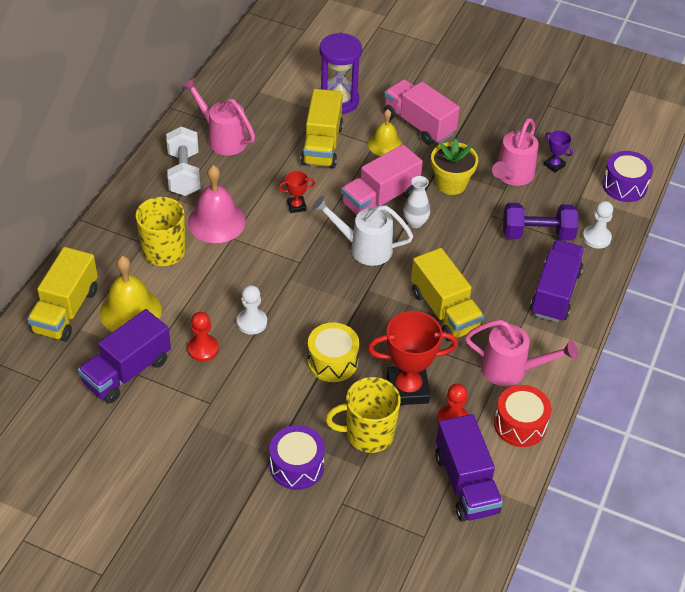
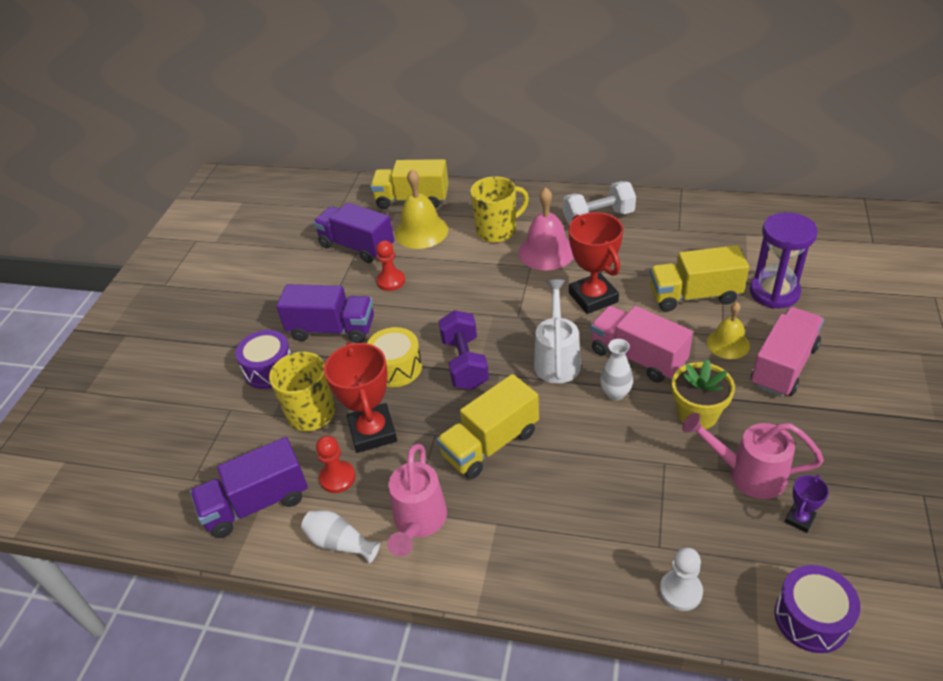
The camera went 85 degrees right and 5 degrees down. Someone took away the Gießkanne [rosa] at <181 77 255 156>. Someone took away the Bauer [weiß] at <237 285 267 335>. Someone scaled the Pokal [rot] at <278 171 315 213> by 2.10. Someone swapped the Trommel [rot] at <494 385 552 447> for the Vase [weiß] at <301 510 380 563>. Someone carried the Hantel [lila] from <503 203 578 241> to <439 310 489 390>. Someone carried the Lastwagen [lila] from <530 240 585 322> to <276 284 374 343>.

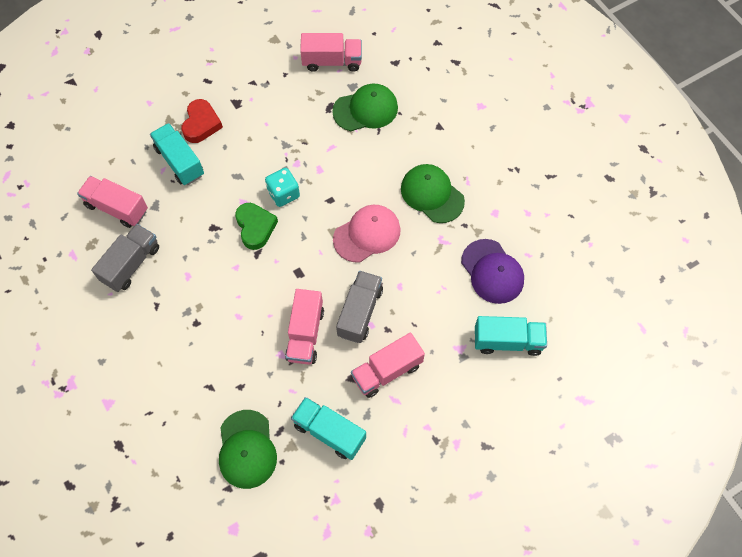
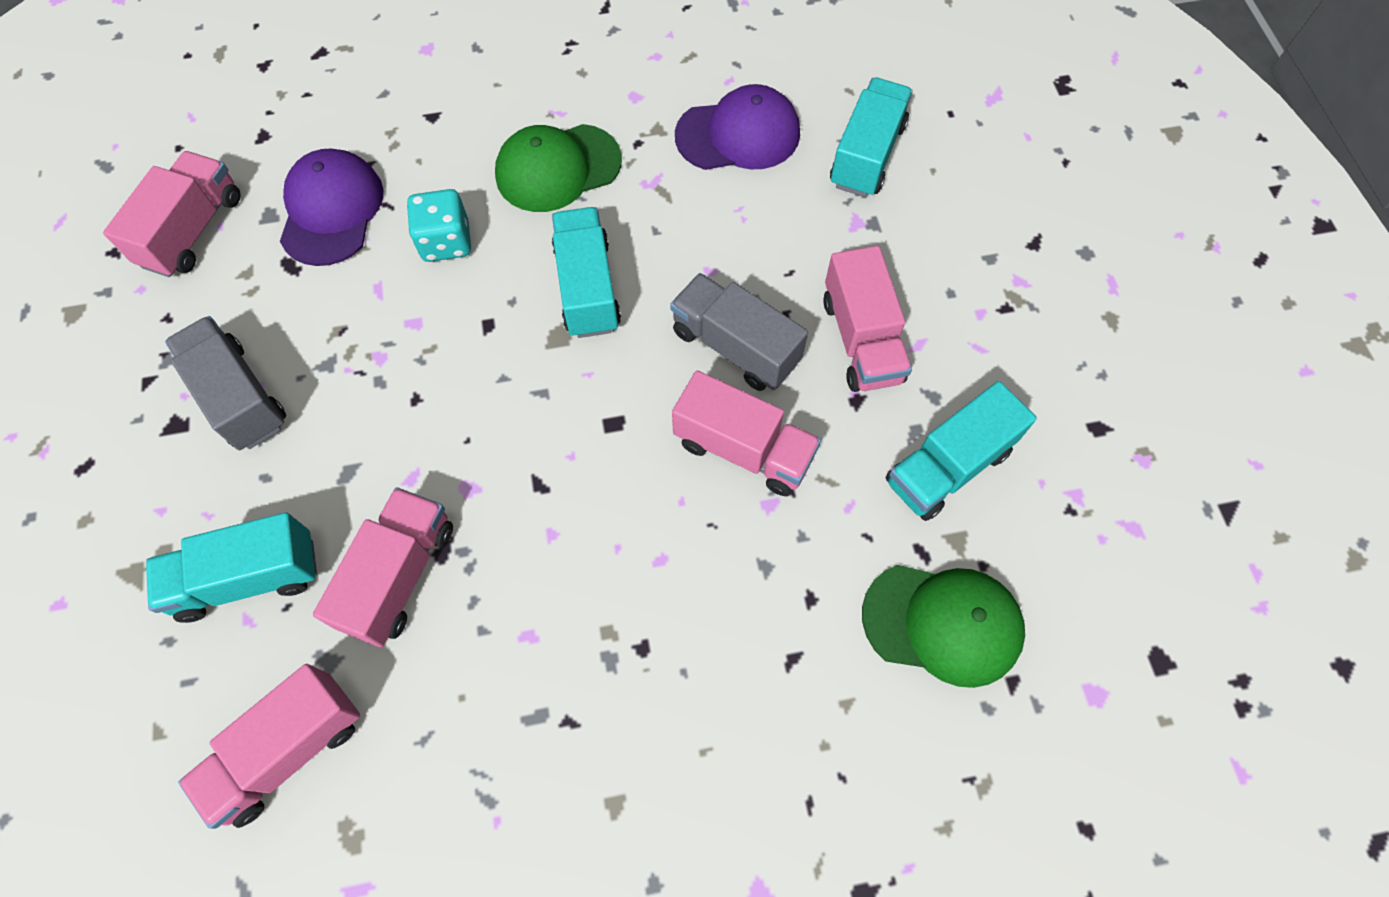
The camera went 70 degrees left and 0 degrees up. Someone carried the Lastwagen [grau] from <91 224 159 292> to <165 316 286 450>. Someone took away the Herz [rot] at <181 99 223 143>. Someone took away the Herz [grün] at <235 203 278 250>. Someone carried the Spielwürfel [türkis] from <265 168 300 207> to <407 189 471 262>. Someone repainted the Kappe [grün] at <332 84 398 131>, which became the Kappe [lila] at <280 149 383 266>. Someone swapped the Kappe [rosa] at <333 205 400 263> for the Lastwagen [türkis] at <552 207 621 338>. Someone put down the Lastwagen [rosa] at <313 487 453 647>.

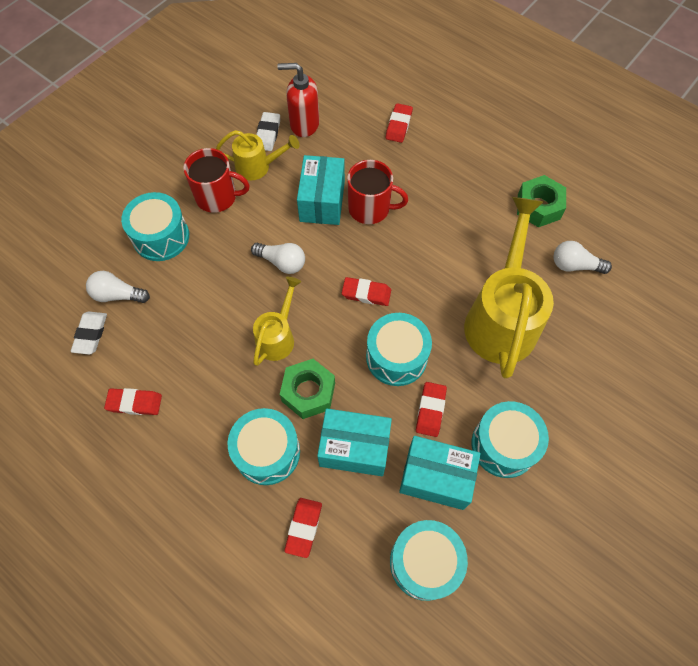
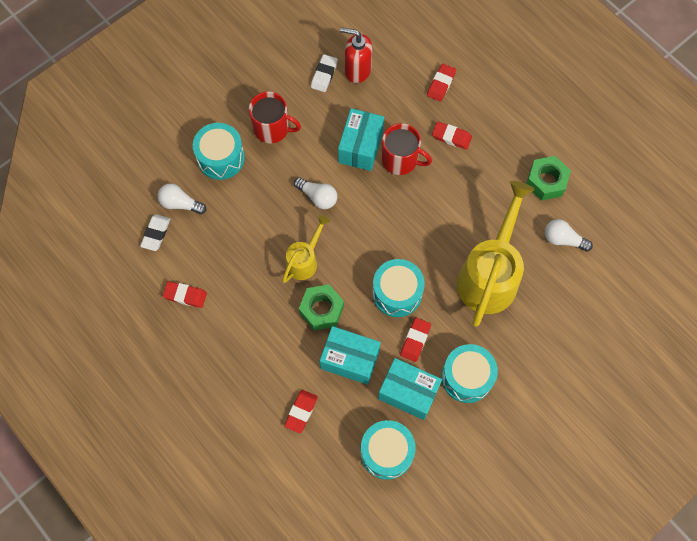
The camera went 10 degrees right and 5 degrees up. Someone took away the Gießkanne [gelb] at <216 130 300 180>. Someone took away the Trommel [türkis] at <228 408 300 485>. Someone carried the Radiergummi [rot] from <342 277 391 306> to <432 122 472 150>.

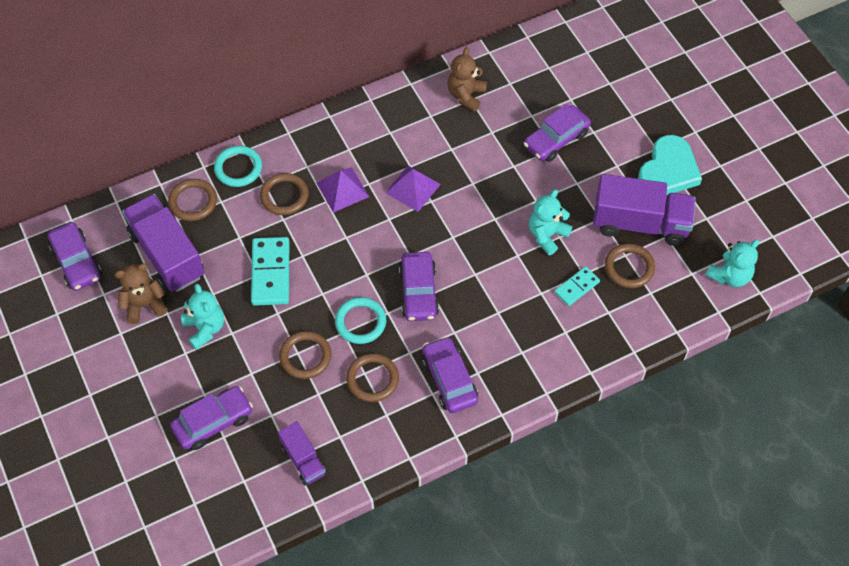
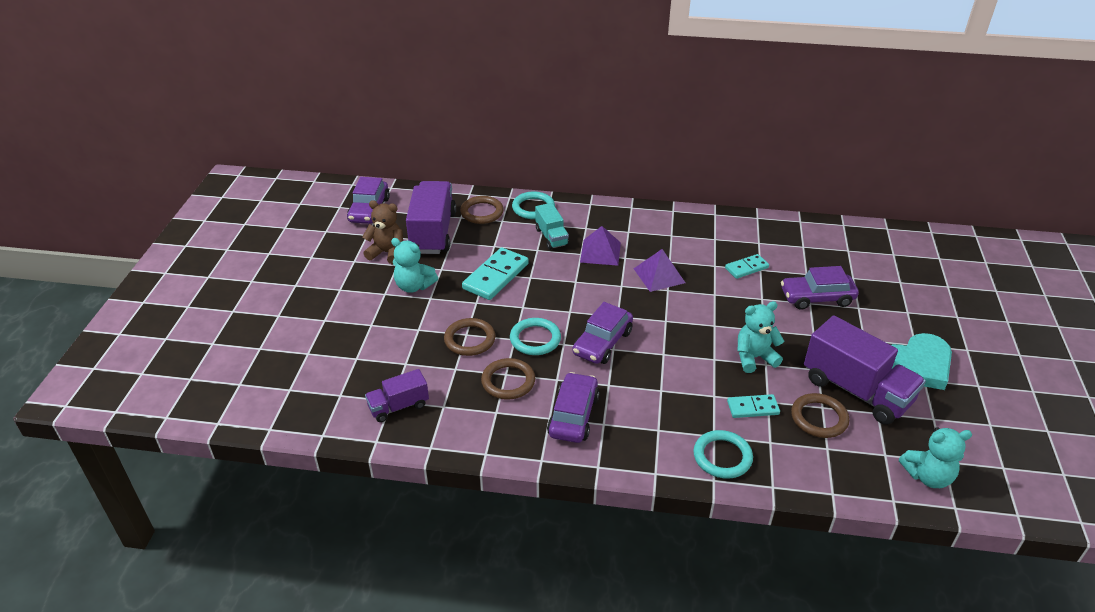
The camera went 35 degrees right and 20 degrees down. Someone took away the Auto [lila] at <170 386 253 450>. Someone rotated the Teddybär [türkis] at <181 284 224 350> by 105 degrees clockwise. Someone swapped the Ring [braun] at <260 173 309 215> for the Lastwagen [türkis] at <535 203 569 250>. Someone rotated the Lastwagen [lila] at <278 421 327 485> by 60 degrees clockwise. Someone took away the Teddybär [braun] at <448 47 487 112>. Someone put down the Ring [türkis] at <693 430 753 479>. Someone put down the Dominostein [türkis] at <725 254 769 279>.

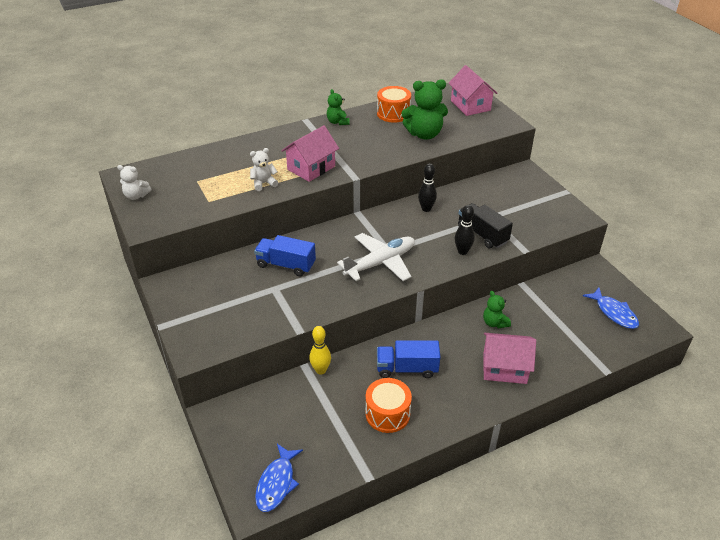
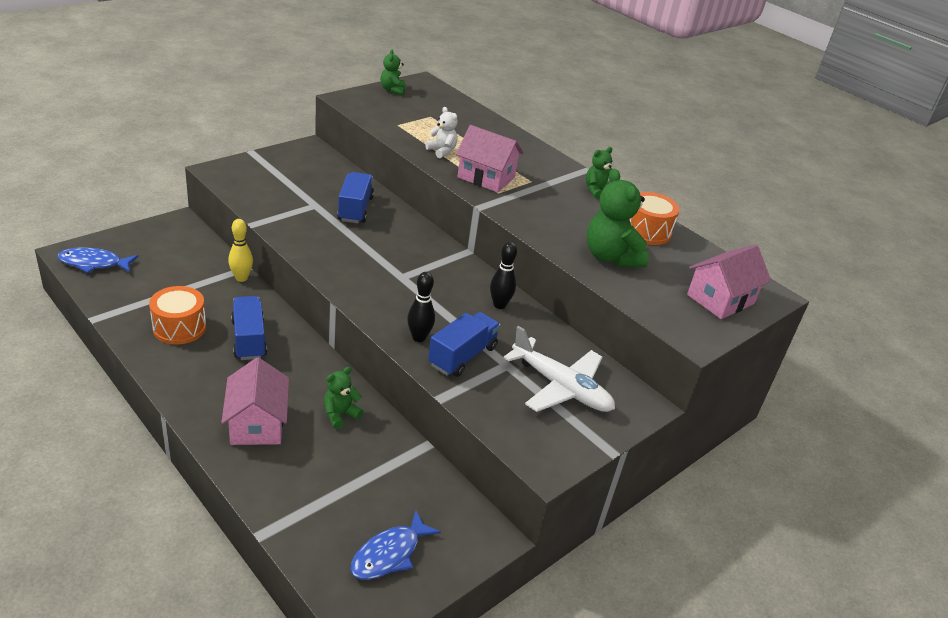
The camera went 70 degrees right and 5 degrees down. Someone repainted the Teddybär [weiß] at <117 165 151 200>, which became the Teddybär [grün] at <380 49 405 95>. Someone carried the Flugzeug [weiß] from <337 233 415 281> to <504 326 615 412>. Someone repainted the Lastwagen [schwarz] at <458 203 513 248>, which became the Lastwagen [blau] at <428 312 500 377>.

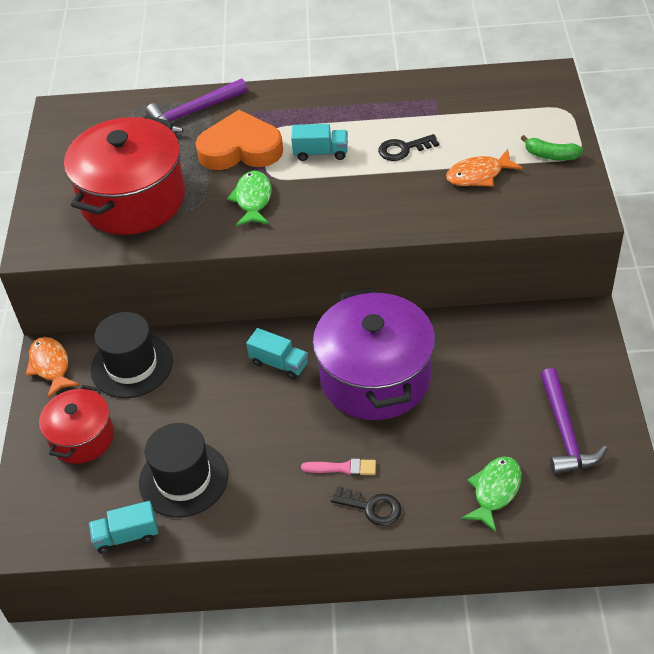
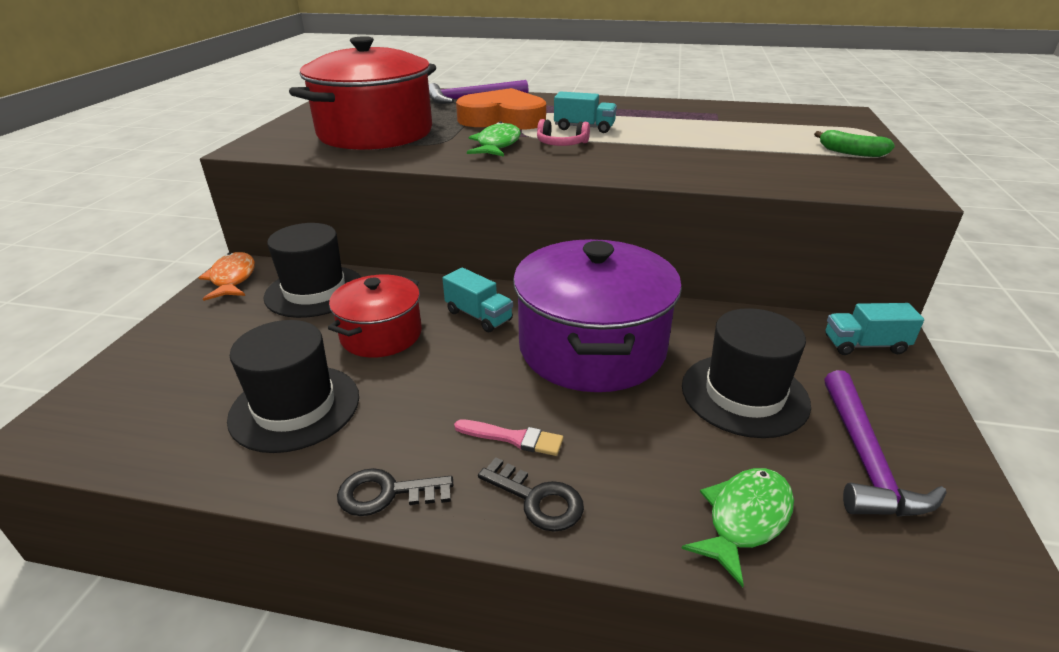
The camera went 10 degrees right and 15 degrees down. Someone carried the Kochtopf [rot] from <39 385 114 464> to <328 275 422 358>. Someone carried the Lastwagen [türkis] from <89 501 158 554> to <825 303 924 355>. Someone carried the Schlüssel [schwarz] from <378 134 439 161> to <337 468 453 516>. Someone took away the Fisch [orange] at <446 149 523 186>. Someone put down the Kopfhörer [rosa] at <537 119 590 146>. Someone put down the Hut [schwarz] at <682 308 811 438>.

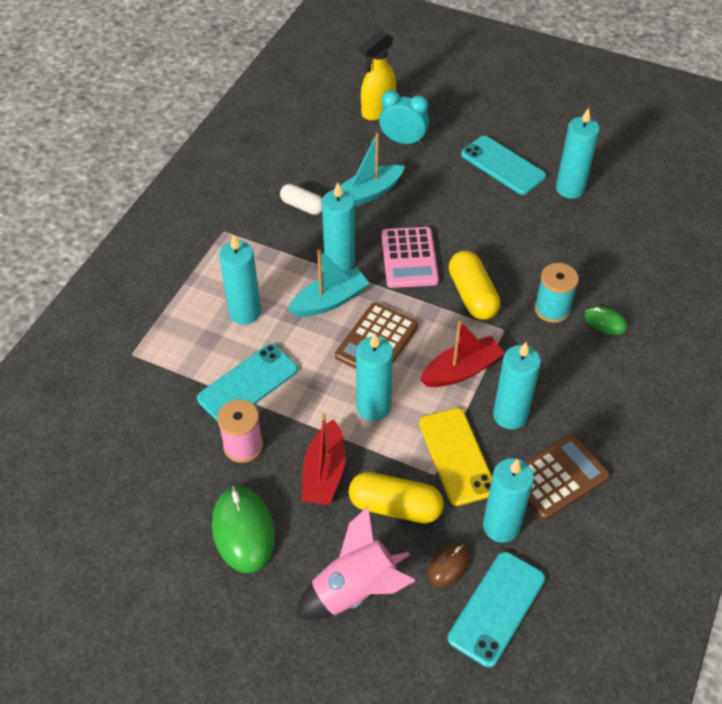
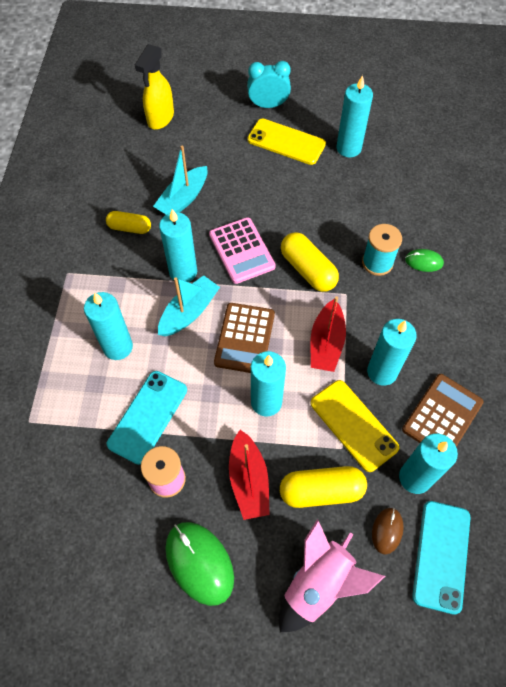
The camera went 20 degrees left and 10 degrees up. Someone repainted the Kapsel [weiß] at <280 184 323 215>, which became the Kapsel [gelb] at <106 211 151 234>. Someone carried the Wecker [türkis] from <379 90 429 145> to <247 61 291 108>. Someone rotated the Boot [rot] at <420 321 505 387> by 150 degrees clockwise. Someone repainted the Handy [türkis] at <461 136 546 195>, which became the Handy [gelb] at <247 119 326 165>.

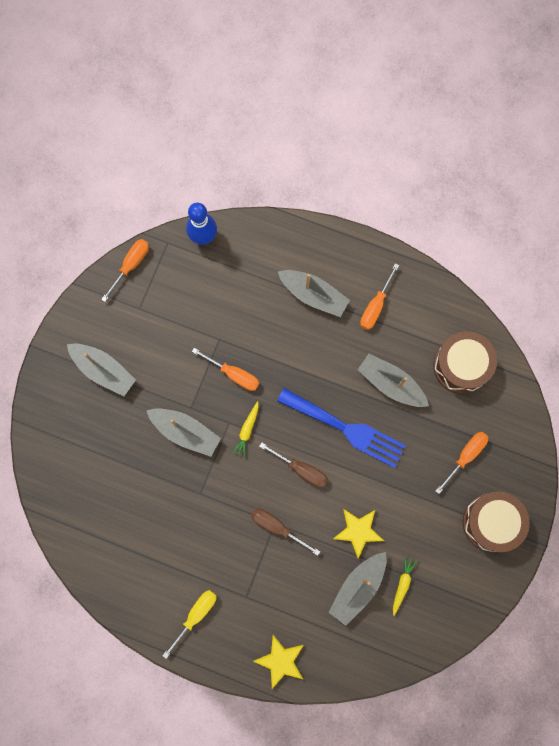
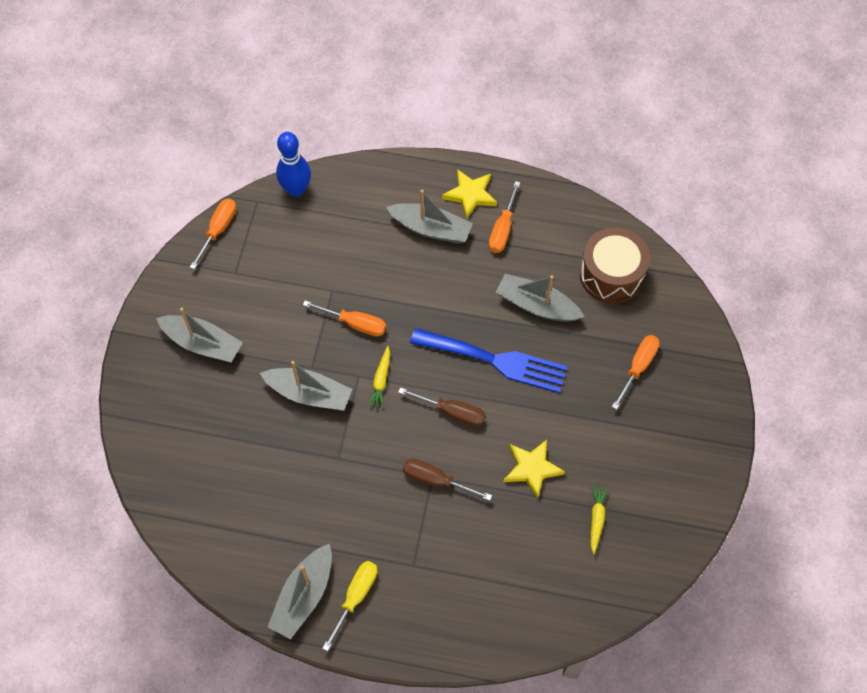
The camera went 10 degrees left and 15 degrees down. Someone carried the Stern [gelb] from <253 635 304 689> to <442 169 497 220>. Someone carried the Boot [grau] from <328 552 387 626> to <268 544 332 639>. Someone took away the Trommel [braun] at <463 492 530 552>.

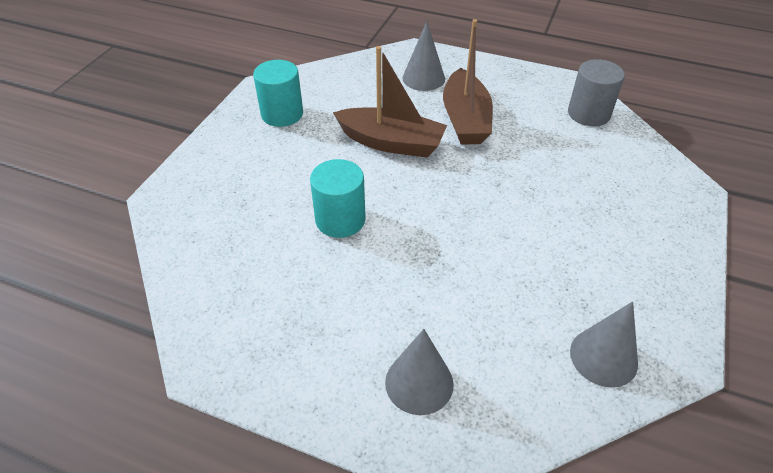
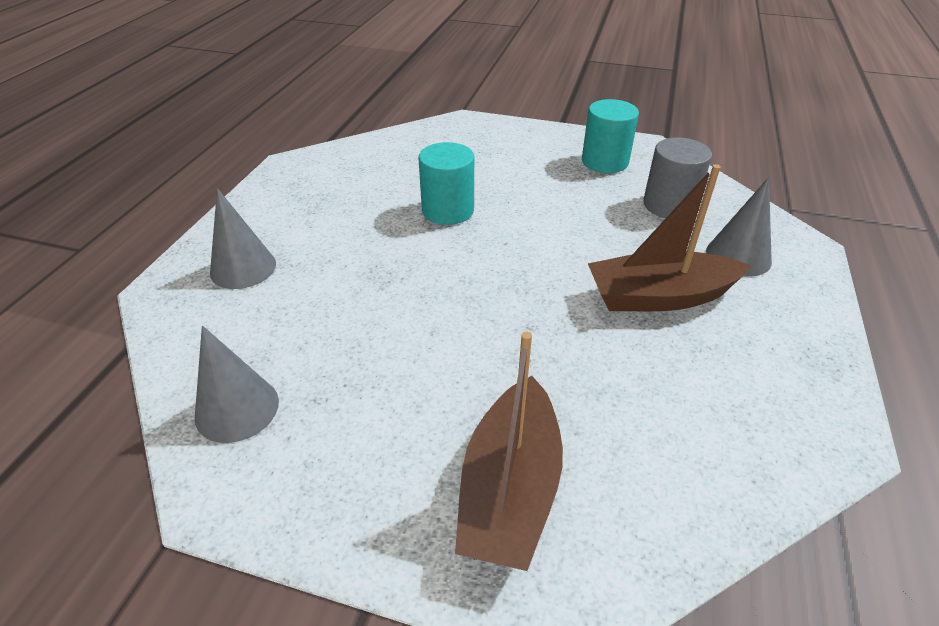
The camera went 85 degrees right and 5 degrees down. Someone carried the Boot [braun] from <333 46 447 158> to <455 331 563 571>. Someone carried the Vollzylinder [grau] from <568 59 625 126> to <643 138 712 218>.

